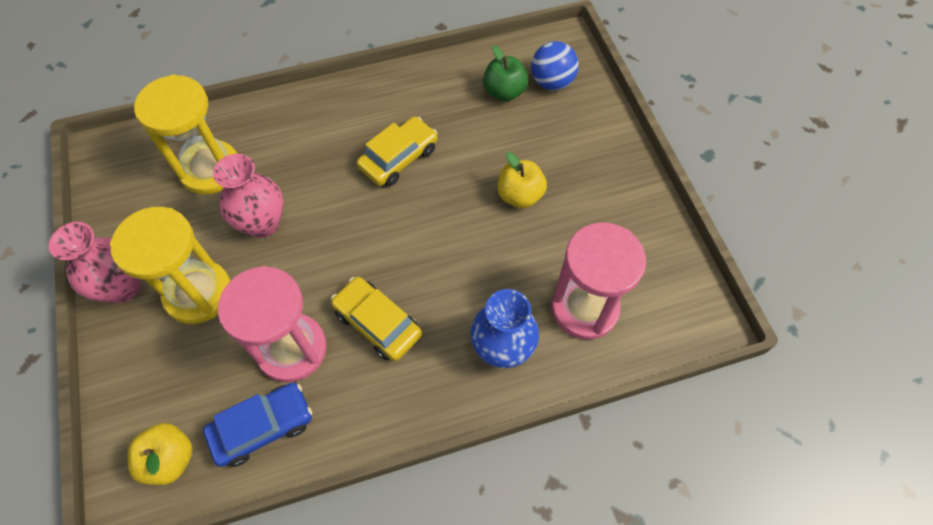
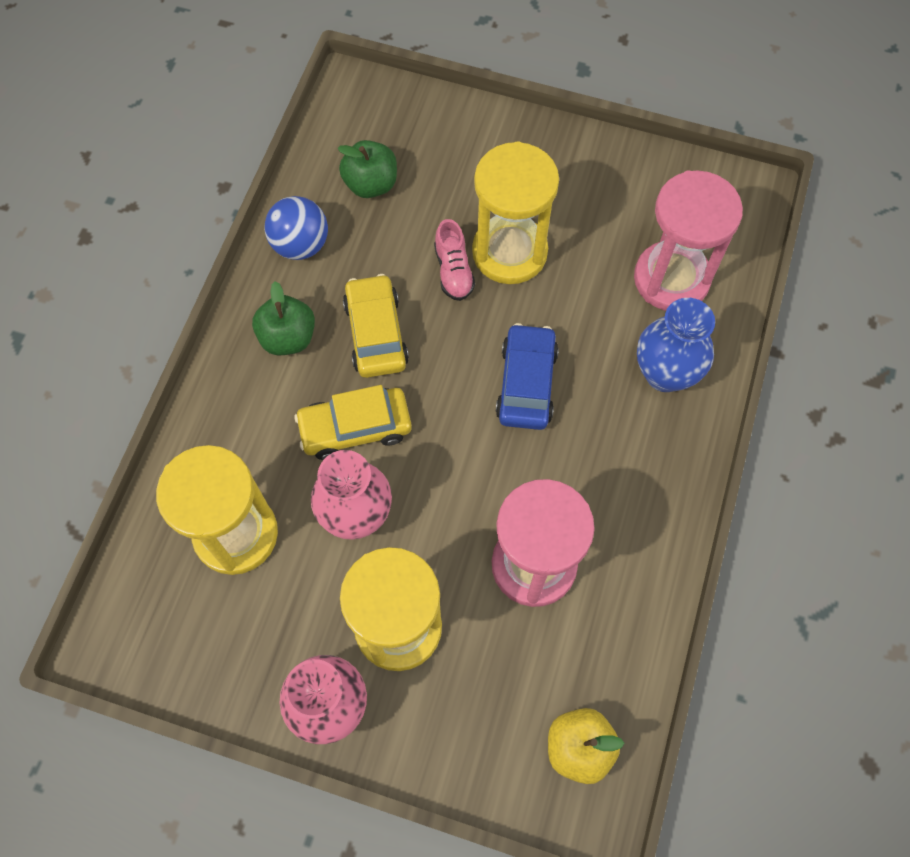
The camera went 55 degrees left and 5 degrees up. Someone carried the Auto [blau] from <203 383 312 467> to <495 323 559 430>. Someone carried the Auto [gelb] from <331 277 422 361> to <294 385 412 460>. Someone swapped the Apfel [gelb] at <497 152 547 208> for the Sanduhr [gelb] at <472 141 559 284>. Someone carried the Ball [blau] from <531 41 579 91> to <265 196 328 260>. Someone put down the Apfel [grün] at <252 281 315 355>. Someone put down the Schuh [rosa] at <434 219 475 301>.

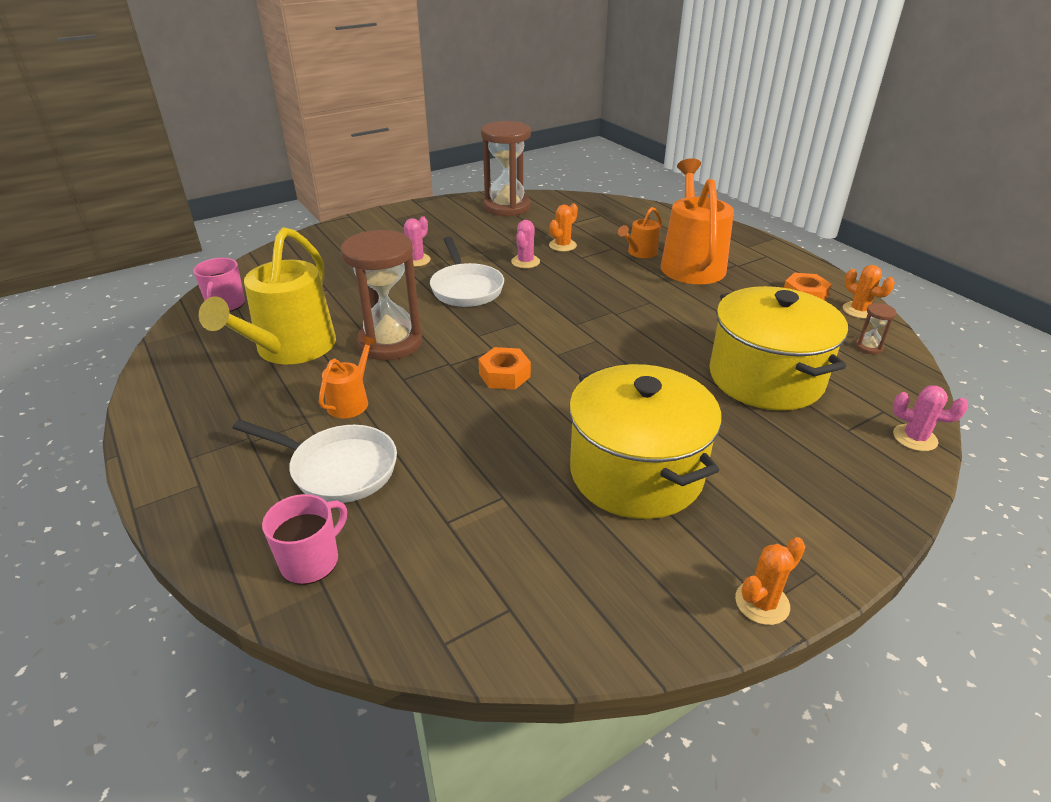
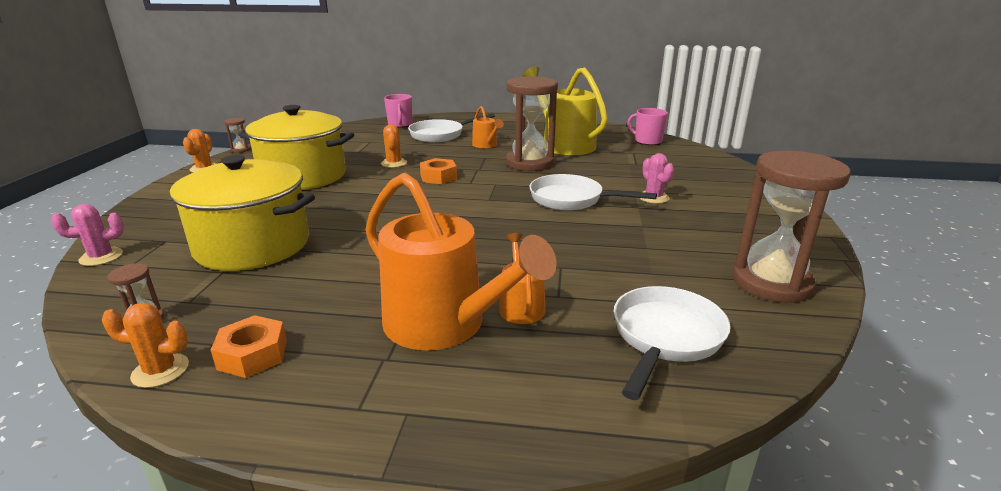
The camera went 130 degrees right and 10 degrees down. Someone took away the Kaktus [rosa] at <511 220 540 268>. Someone carried the Kaktus [orange] from <549 203 578 252> to <381 124 407 168>. Someone put down the Sanduhr [braun] at <224 118 251 153>. Someone put down the Pfanne [weiß] at <614 286 731 400>.

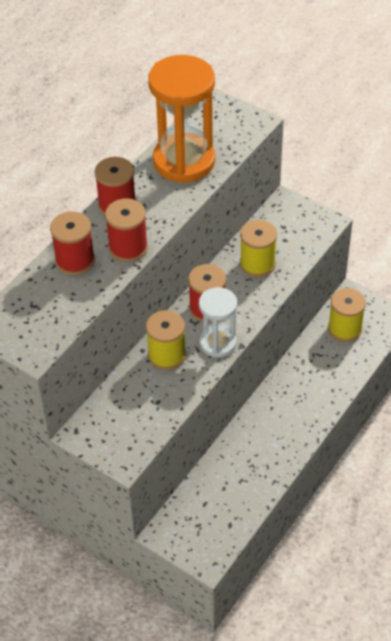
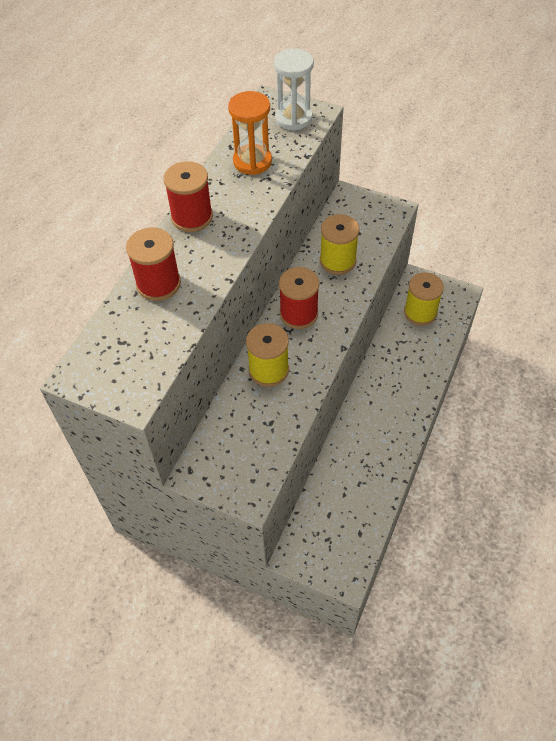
The camera went 10 degrees left and 5 degrees up. Someone took away the Garnrolle [rot] at <105 199 148 262>. Someone scaled the Sanduhr [orange] at <148 55 215 183> by 0.58. Someone carried the Sanduhr [weiß] from <199 287 237 358> to <274 48 314 131>.

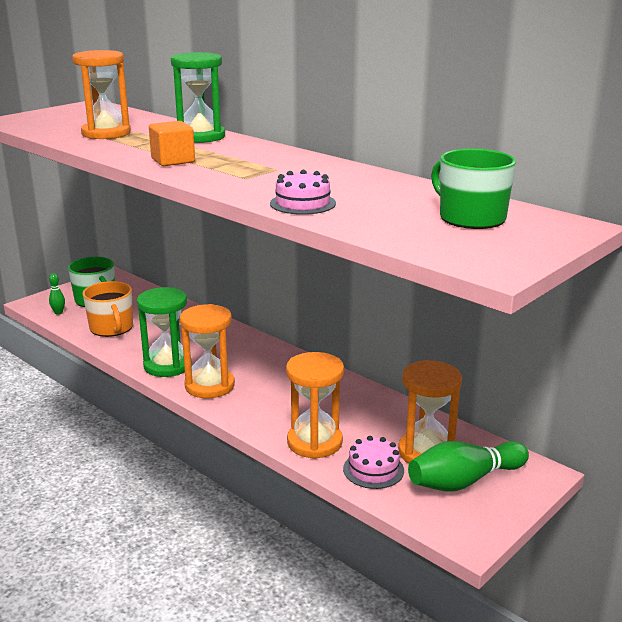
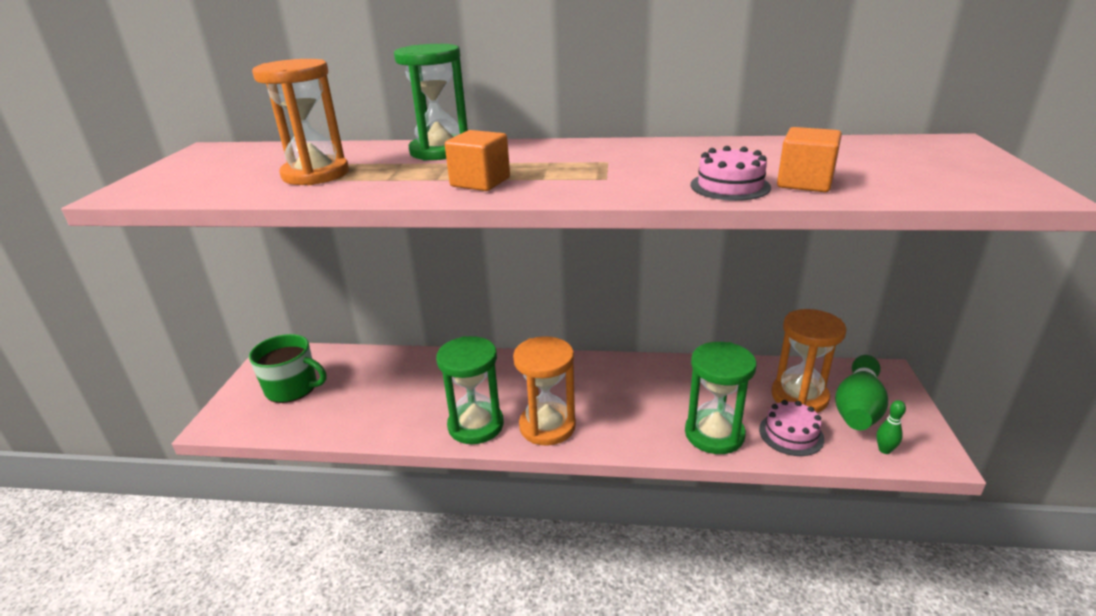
The camera went 35 degrees left and 5 degrees up. Someone carried the Bowlingkegel [grün] from <49 273 65 315> to <876 400 906 454>. Someone took away the Tasse [orange] at <83 281 133 337>. Someone repainted the Sanduhr [orange] at <286 352 344 459>, which became the Sanduhr [grün] at <685 342 757 454>. Someone took away the Tasse [grün] at <431 149 516 229>. Someone put down the Kubus [orange] at <777 127 842 192>.

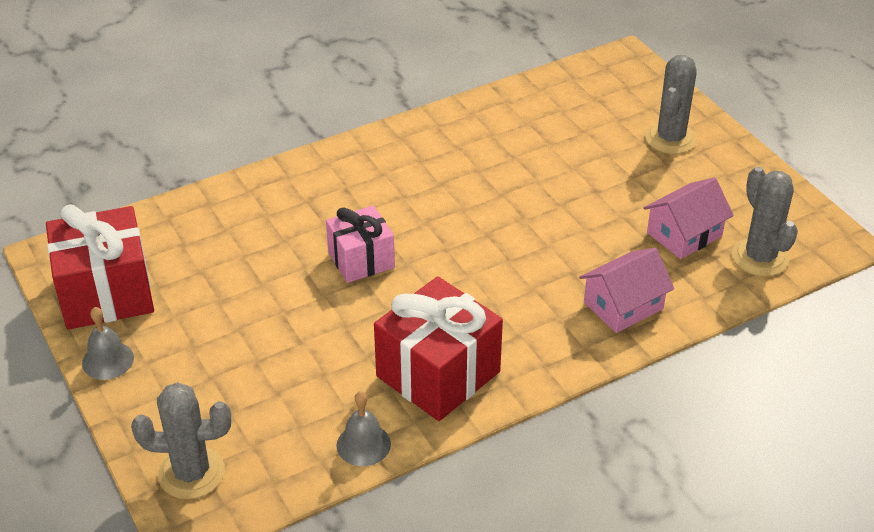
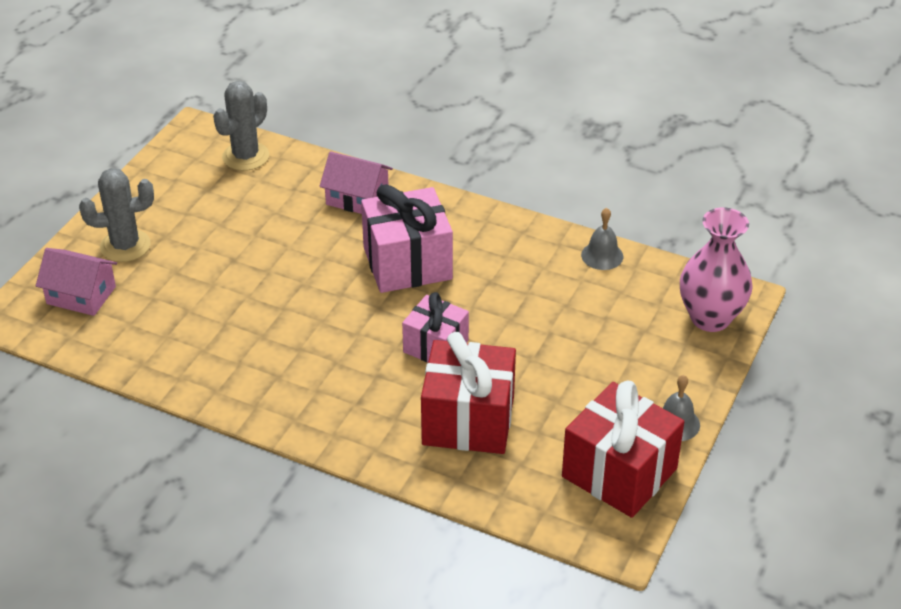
The camera went 125 degrees left and 0 degrees up. Someone swapped the Kaktus [grau] at <131 382 231 499> for the Vase [rosa] at <680 208 753 332>. Someone carried the Geschenk [rot] from <374 276 503 421> to <421 332 516 454>. Someone carried the Haus [rosa] from <643 177 734 259> to <36 248 117 316>. Someone put down the Geschenk [rosa] at <361 184 453 293>.

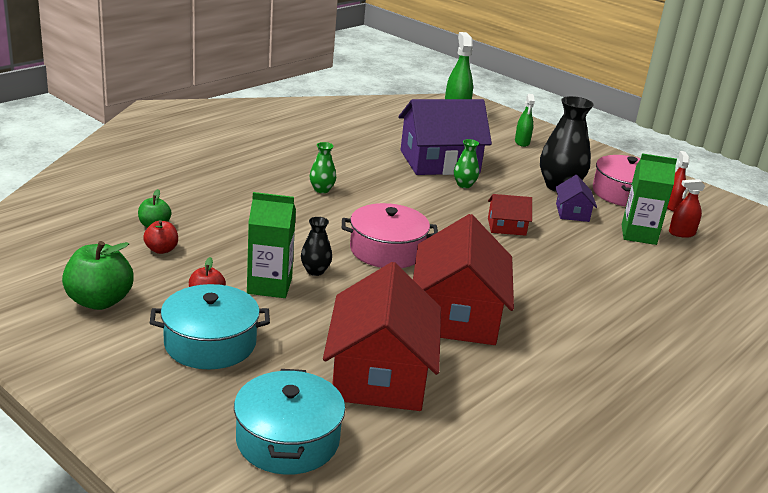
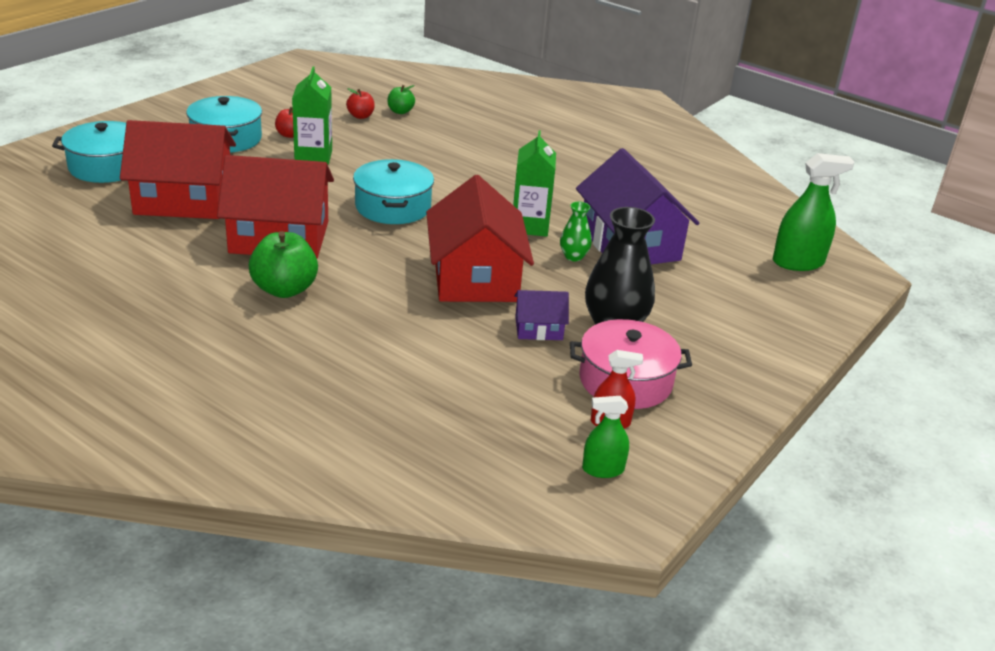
The camera went 85 degrees right and 5 degrees up. Someone carried the Apfel [grün] from <62 241 134 310> to <249 231 318 298>. Someone took away the Vase [schwarz] at <301 217 332 276>. Someone took away the Vase [grün] at <310 142 336 193>. Someone repainted the Kochtopf [rosa] at <342 203 438 268>, which became the Kochtopf [türkis] at <353 159 434 224>. Someone scaled the Haus [rot] at <488 194 532 236> by 2.14. Someone carried the Sprühflasche [grün] from <515 94 535 147> to <582 396 629 478>. Someone carried the Getränkekarton [grün] from <622 153 677 245> to <513 131 556 237>. Someone took away the Sprühflasche [rot] at <669 179 705 238>.

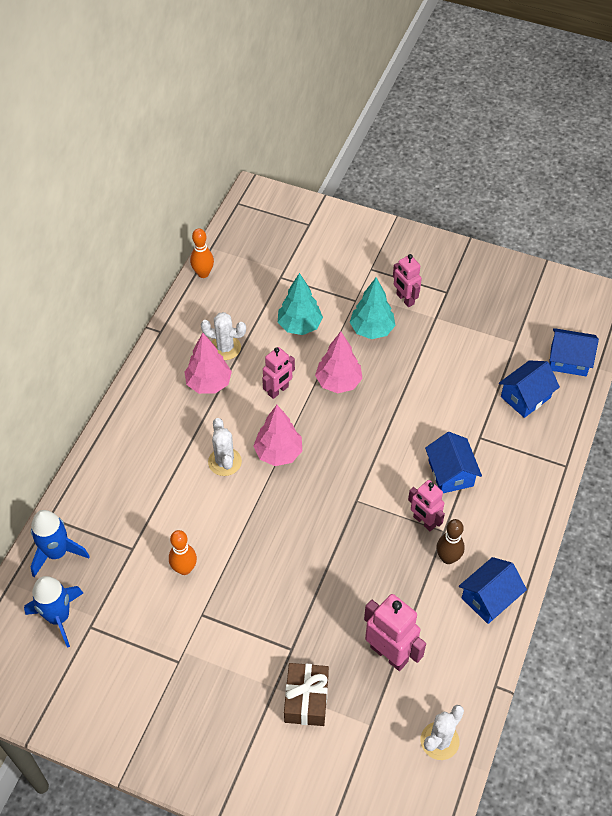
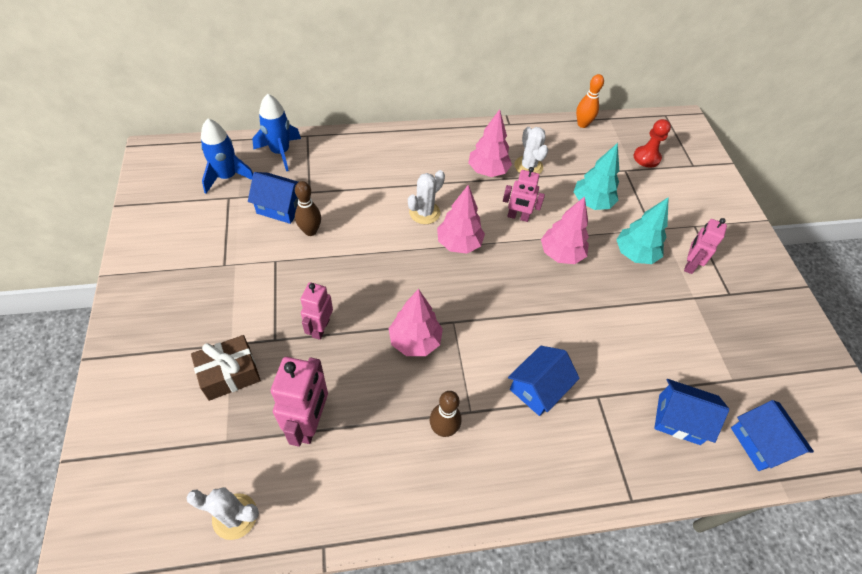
The camera went 55 degrees right and 0 degrees up. Someone repainted the Bowlingkegel [orange] at <169 530 197 575>, which became the Bowlingkegel [braun] at <295 181 321 236>. Someone carried the Roboter [rosa] from <408 480 445 531> to <301 282 333 340>. Someone carried the Haus [blau] from <459 557 527 624> to <248 172 298 224>. Someone put down the Baum [rosa] at <389 289 443 356>. Someone put down the Bauer [rot] at <634 119 671 168>.

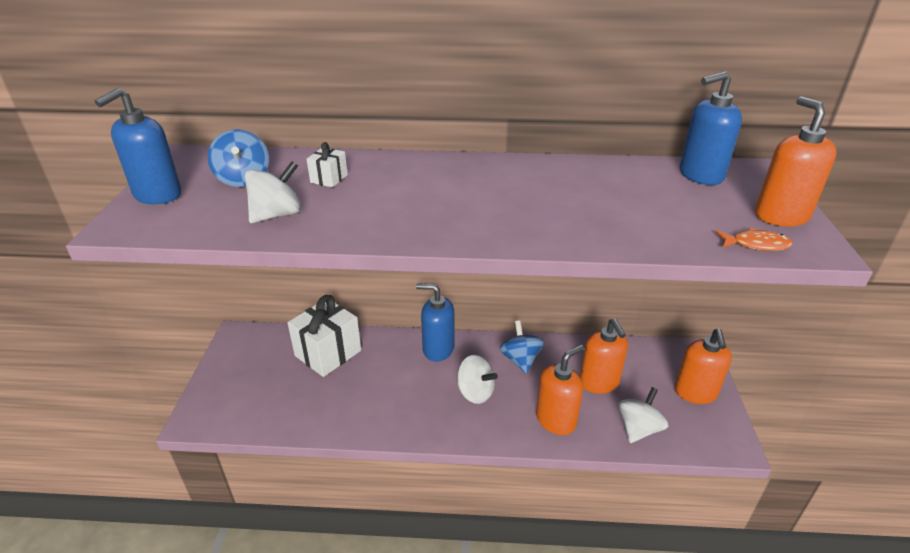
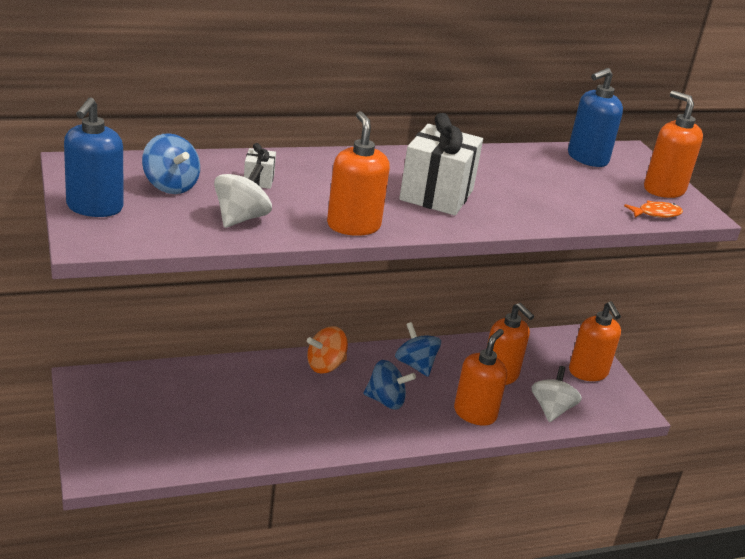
The camera went 25 degrees left and 5 degrees down. Someone carried the Geschenk [weiß] from <287 295 361 377> to <399 113 483 215>. Someone swapped the Seifenspender [blau] at <416 283 454 362> for the Kreisel [orange] at <307 326 348 374>. Someone repainted the Kreisel [weiß] at <457 355 498 404>, which became the Kreisel [blau] at <363 360 416 410>. Someone put down the Seifenspender [orange] at <327 111 390 236>.

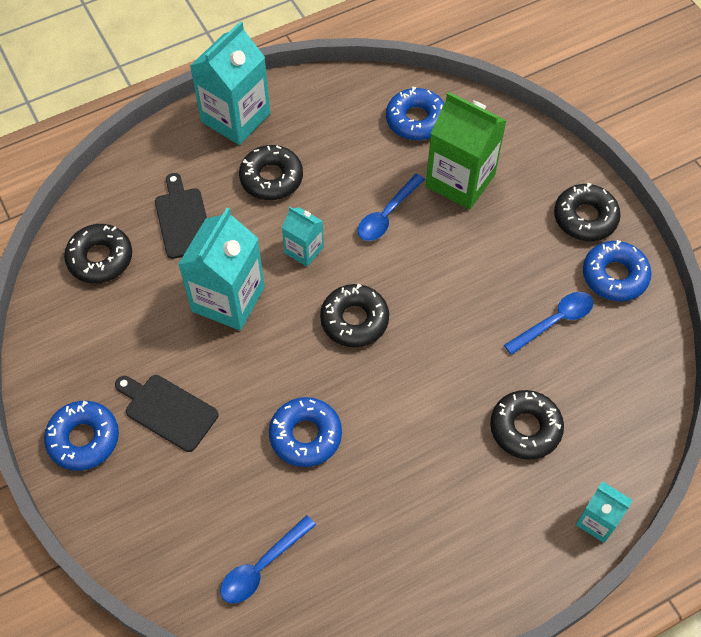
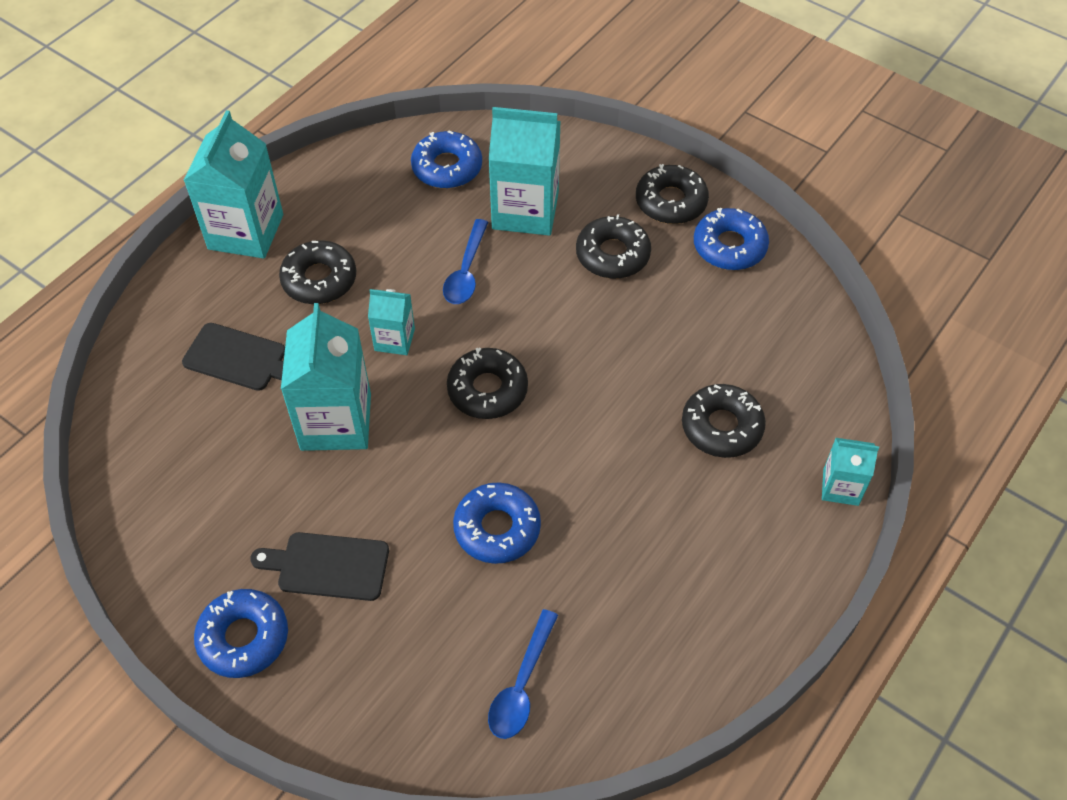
The camera went 25 degrees left and 5 degrees down. Someone carried the Donut [schwarz] from <64 224 132 283> to <576 214 651 279>. Someone rotated the Schneidebrett [schwarz] at <155 173 207 259> by 150 degrees clockwise. Someone repainted the Getränkekarton [grün] at <425 92 507 210>, which became the Getränkekarton [türkis] at <488 107 561 236>. Someone took away the Löffel [blau] at <504 292 593 355>.

